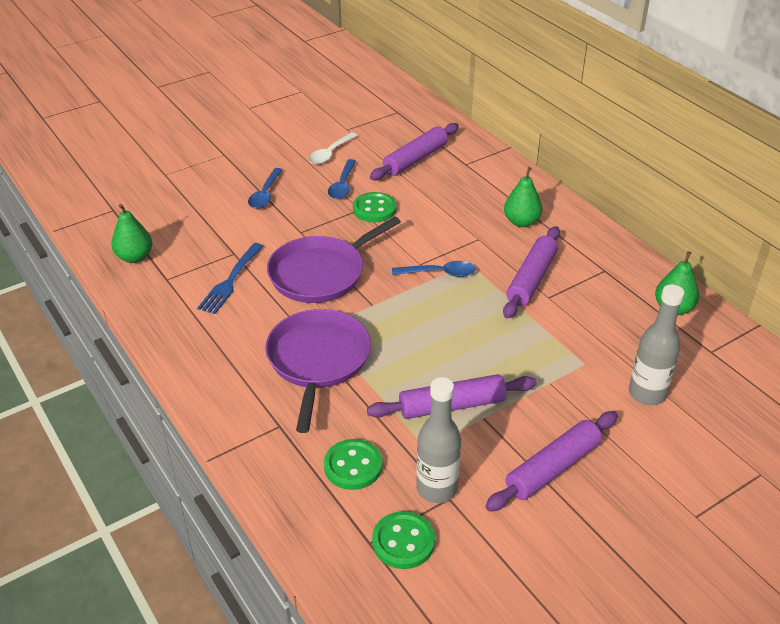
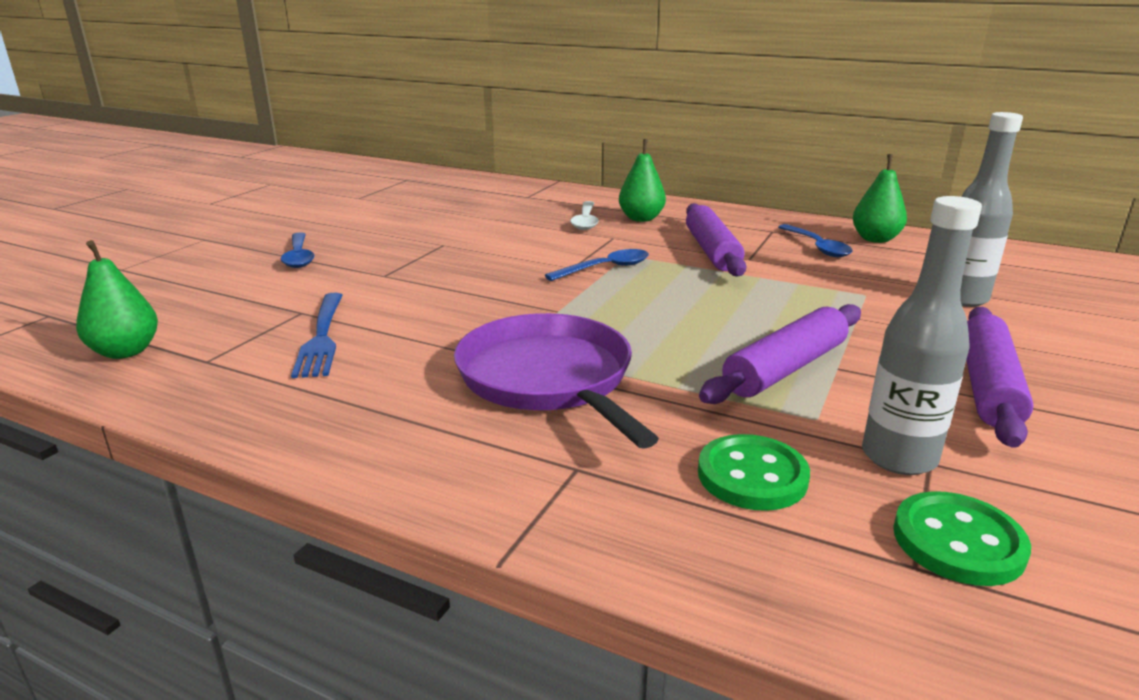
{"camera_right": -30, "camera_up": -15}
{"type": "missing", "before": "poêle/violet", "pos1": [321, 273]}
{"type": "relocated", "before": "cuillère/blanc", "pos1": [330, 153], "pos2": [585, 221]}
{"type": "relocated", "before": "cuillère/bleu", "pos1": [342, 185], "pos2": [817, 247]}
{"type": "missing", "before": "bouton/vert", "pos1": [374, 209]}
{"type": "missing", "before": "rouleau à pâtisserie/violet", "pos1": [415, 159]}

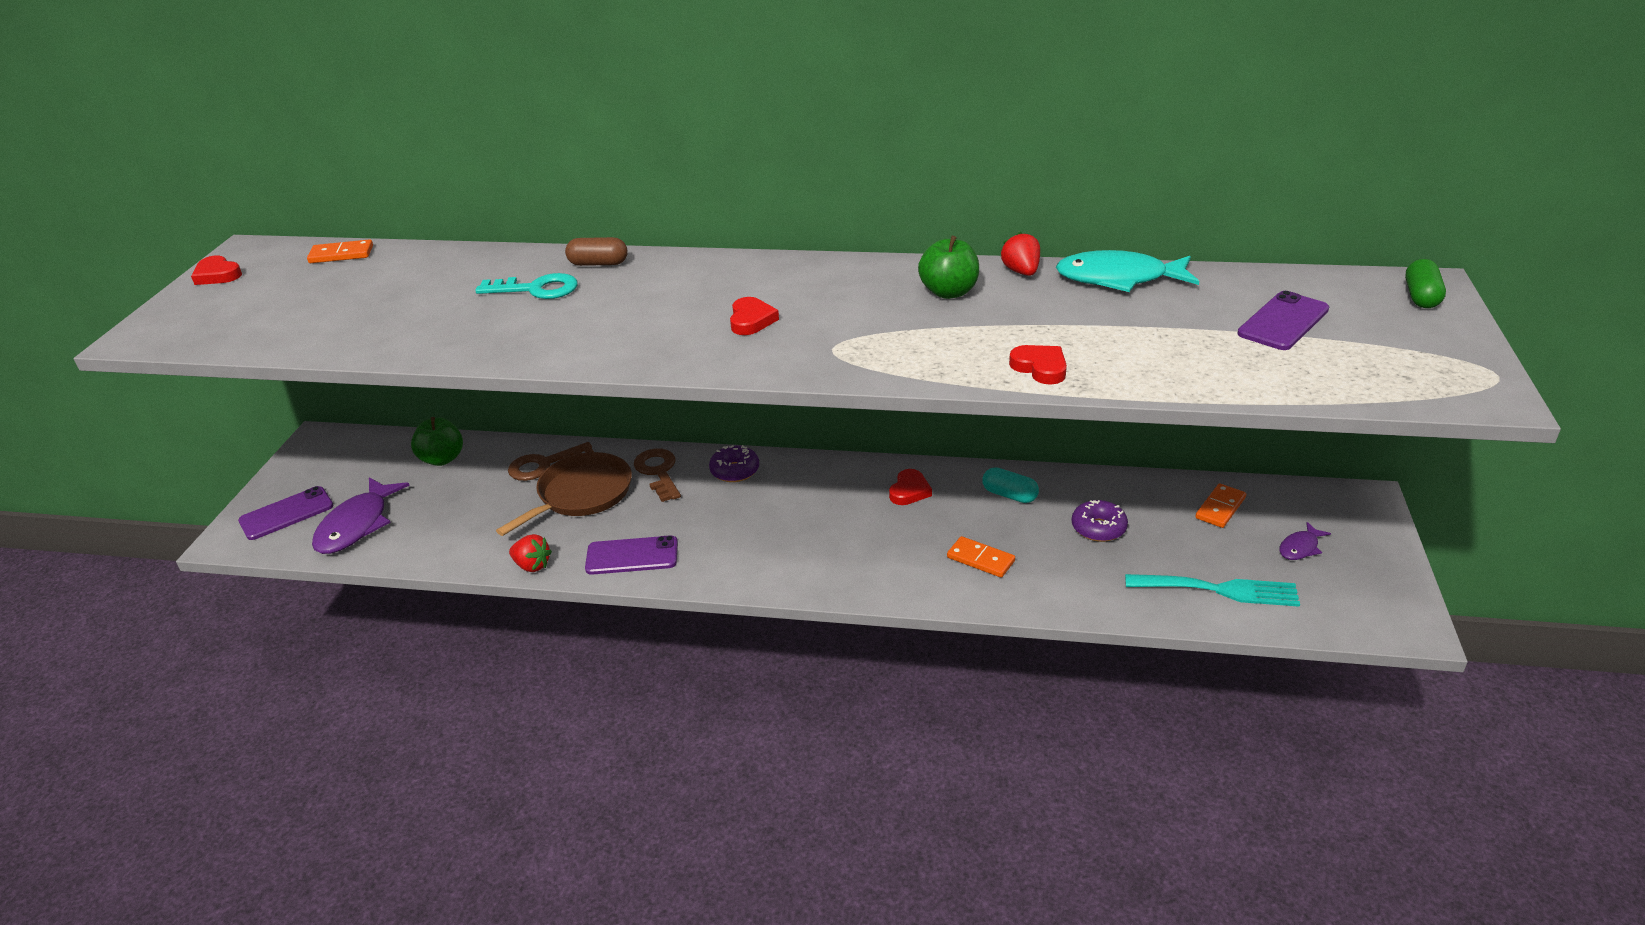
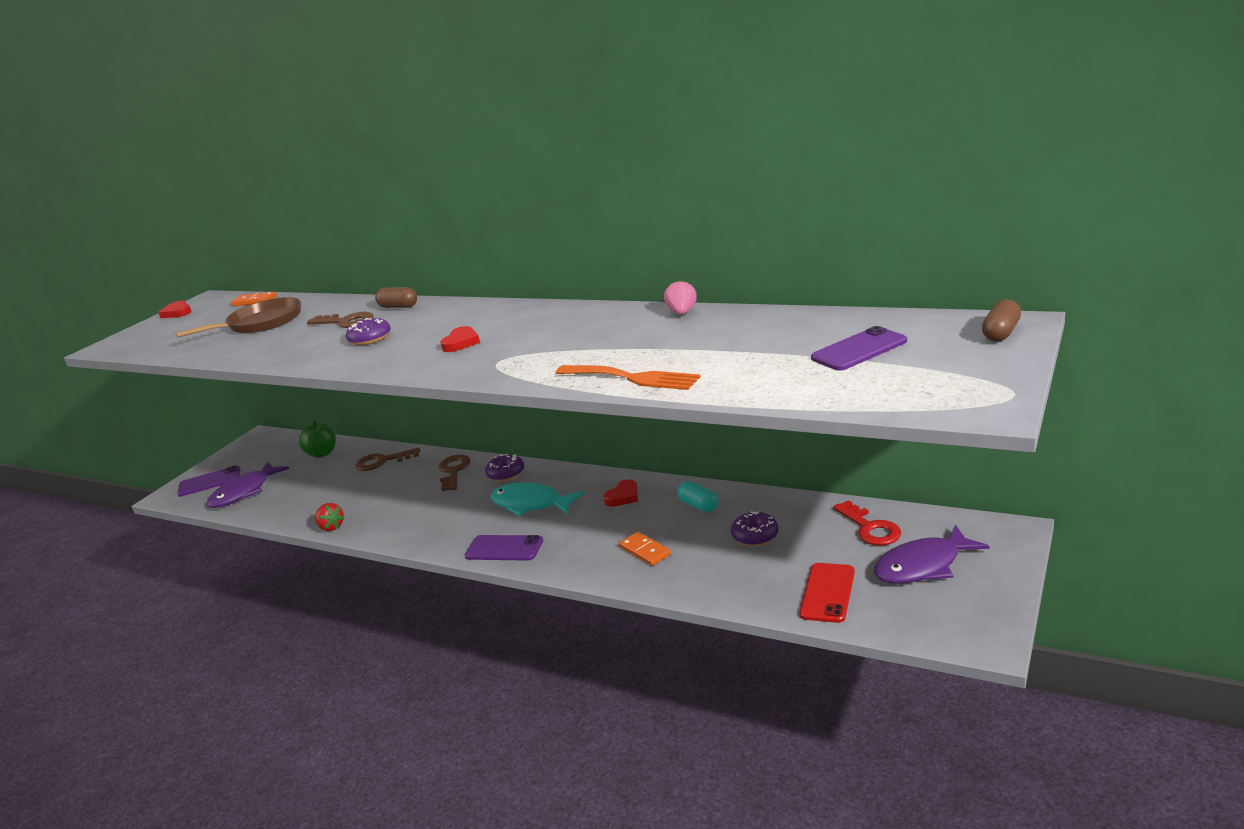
{"camera_right": 20, "camera_up": -10}
{"type": "colour", "before": "clé/turquoise", "after": "clé/marron", "pos1": [537, 289], "pos2": [346, 322]}
{"type": "relocated", "before": "poêle/marron", "pos1": [581, 494], "pos2": [261, 323]}
{"type": "relocated", "before": "téléphone/violet", "pos1": [632, 556], "pos2": [504, 548]}
{"type": "missing", "before": "pomme/vert", "pos1": [949, 292]}
{"type": "colour", "before": "fraise/rouge", "after": "fraise/rose", "pos1": [1021, 272], "pos2": [682, 313]}
{"type": "exchanged", "before": "cœur/rouge", "after": "fourchette/orange", "pos1": [1040, 368], "pos2": [632, 378]}
{"type": "relocated", "before": "poisson/turquoise", "pos1": [1118, 279], "pos2": [531, 504]}
{"type": "exchanged", "before": "fourchette/turquoise", "after": "téléphone/rouge", "pos1": [1219, 590], "pos2": [827, 593]}
{"type": "exchanged", "before": "domino/orange", "after": "clé/rouge", "pos1": [1220, 508], "pos2": [870, 528]}
{"type": "size", "before": "poisson/violet", "pos1": [1300, 547], "pos2": [923, 566], "scale": 1.98}
{"type": "colour", "before": "gélule/vert", "after": "gélule/marron", "pos1": [1421, 297], "pos2": [1001, 333]}
{"type": "appeared", "after": "beignet/violet", "pos2": [370, 339]}

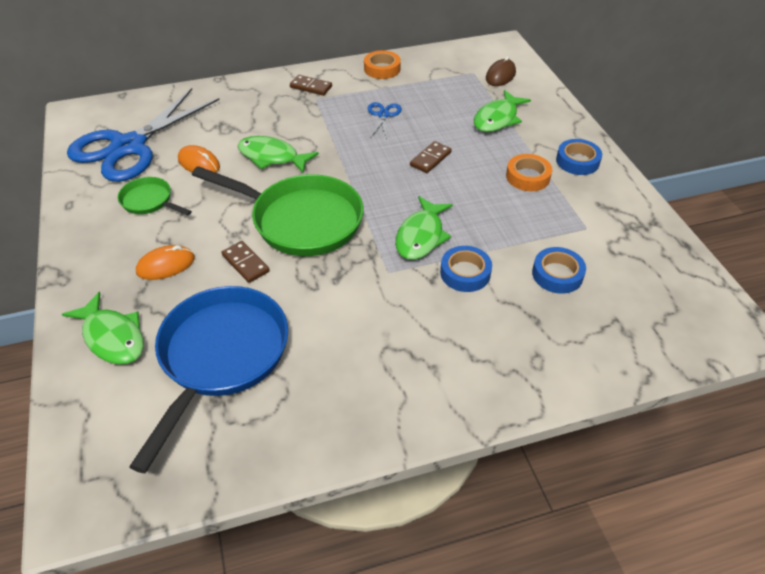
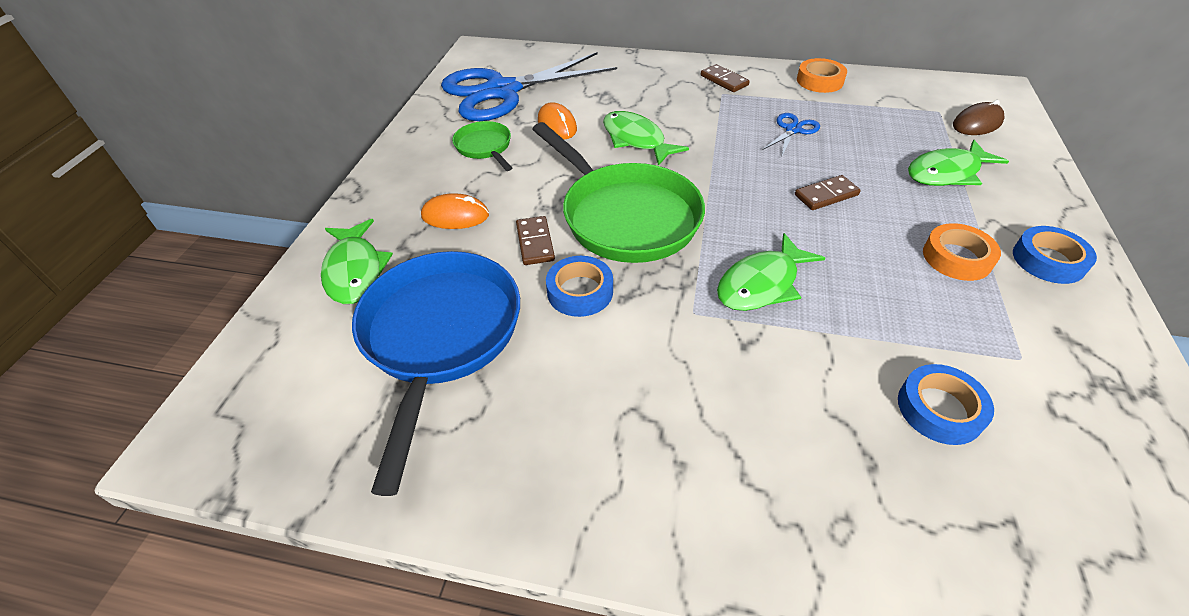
{"camera_right": 30, "camera_up": 0}
{"type": "spun", "before": "poêle/bleu", "pos1": [221, 356], "pos2": [440, 336], "turn": -45}
{"type": "relocated", "before": "ruban adhésif/bleu", "pos1": [465, 273], "pos2": [580, 291]}

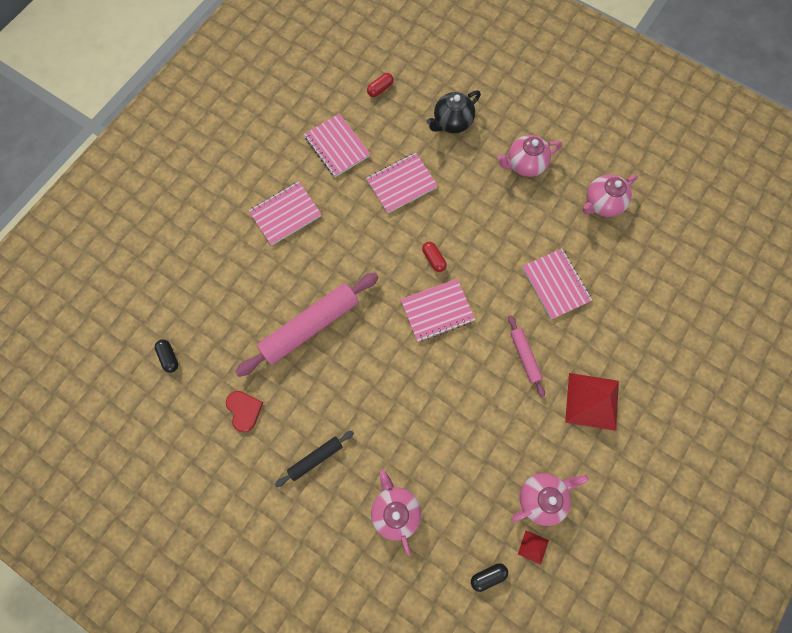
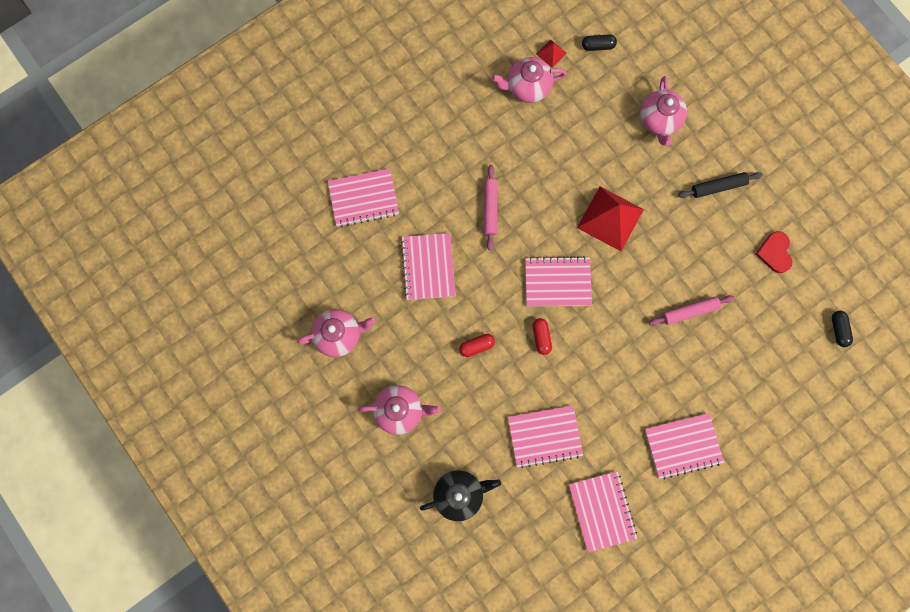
{"camera_right": -160, "camera_up": 5}
{"type": "size", "before": "rouleau à pâtisserie/rose", "pos1": [310, 326], "pos2": [689, 311], "scale": 0.51}
{"type": "relocated", "before": "gélule/rouge", "pos1": [380, 89], "pos2": [476, 346]}
{"type": "relocated", "before": "pyramide/rouge", "pos1": [592, 401], "pos2": [610, 218]}
{"type": "appeared", "after": "carnet/rose", "pos2": [363, 198]}

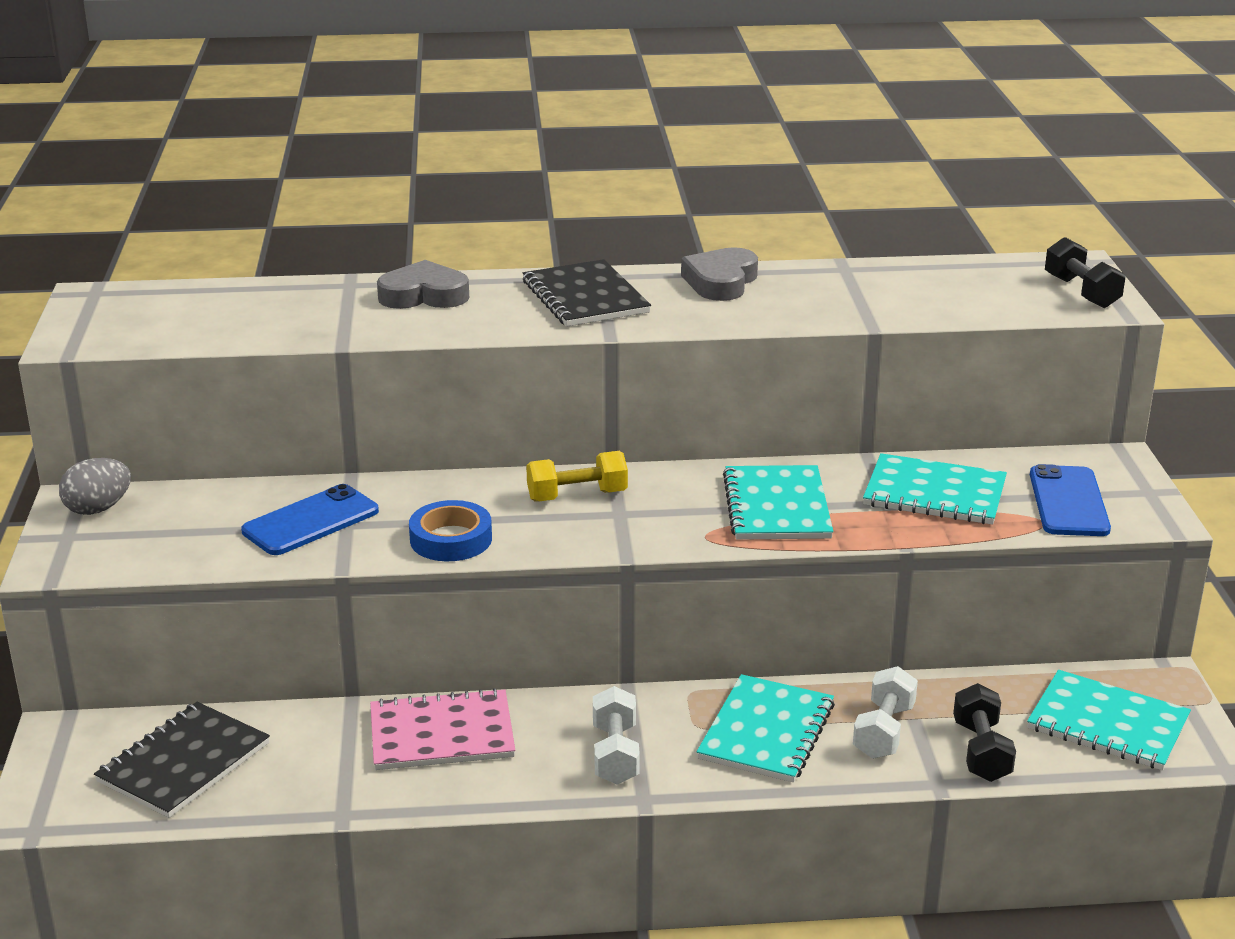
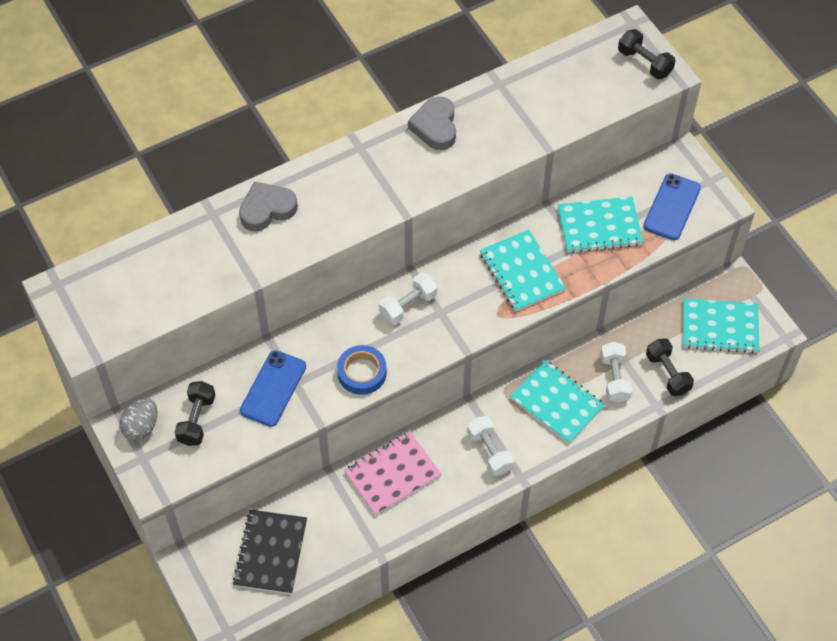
{"camera_right": -25, "camera_up": 30}
{"type": "missing", "before": "carnet/noir", "pos1": [585, 297]}
{"type": "colour", "before": "haltère/jaune", "after": "haltère/blanc", "pos1": [577, 496], "pos2": [408, 305]}
{"type": "spun", "before": "carnet/turquoise", "pos1": [766, 731], "pos2": [556, 403], "turn": -45}
{"type": "spun", "before": "téléphone/bleu", "pos1": [1068, 502], "pos2": [672, 207], "turn": 45}
{"type": "appeared", "after": "haltère/noir", "pos2": [196, 420]}

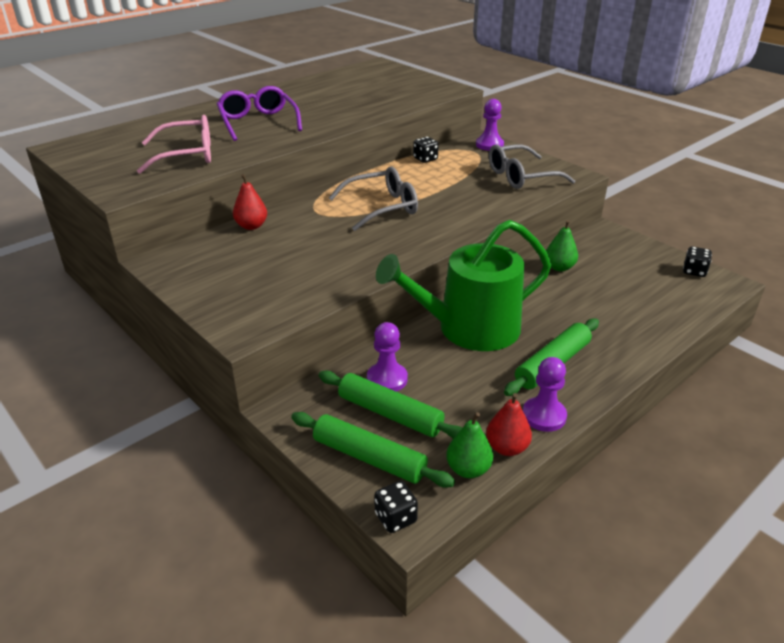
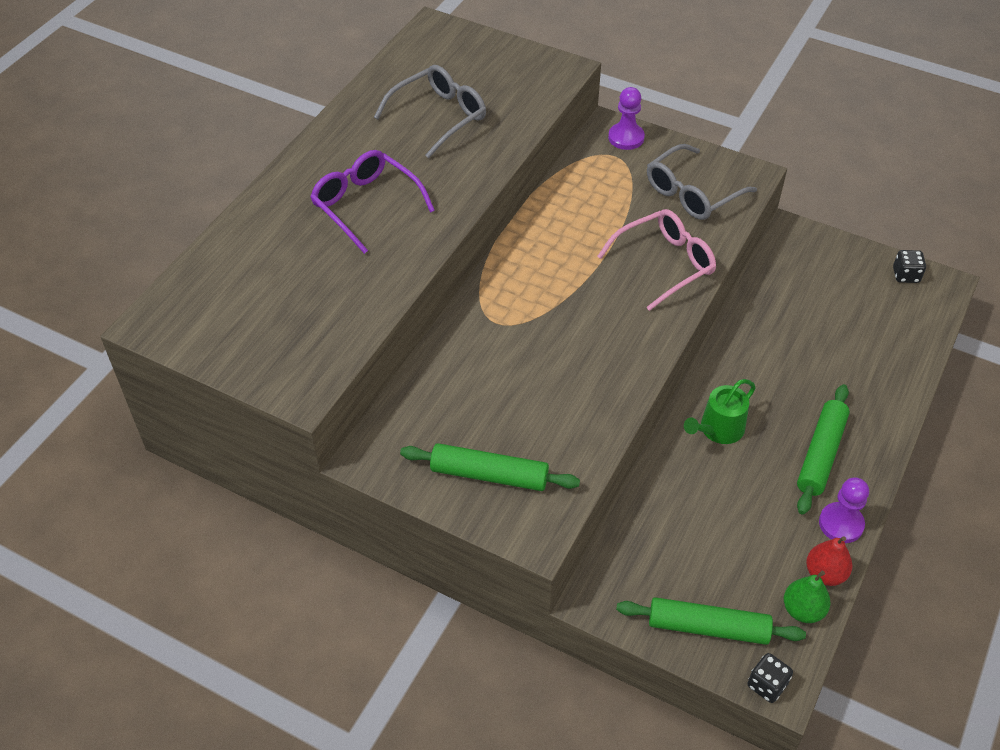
{"camera_right": -20, "camera_up": 15}
{"type": "relocated", "before": "lunettes/rose", "pos1": [187, 155], "pos2": [664, 264]}
{"type": "missing", "before": "poire/rouge", "pos1": [251, 226]}
{"type": "relocated", "before": "rouleau à pâtisserie/vert", "pos1": [390, 414], "pos2": [489, 475]}
{"type": "relocated", "before": "lunettes/gris", "pos1": [382, 207], "pos2": [439, 117]}
{"type": "missing", "before": "pion/violet", "pos1": [387, 379]}
{"type": "size", "before": "arrosoir/vert", "pos1": [469, 329], "pos2": [718, 429], "scale": 0.5}
{"type": "missing", "before": "dé/noir", "pos1": [425, 159]}
{"type": "missing", "before": "poire/vert", "pos1": [559, 267]}

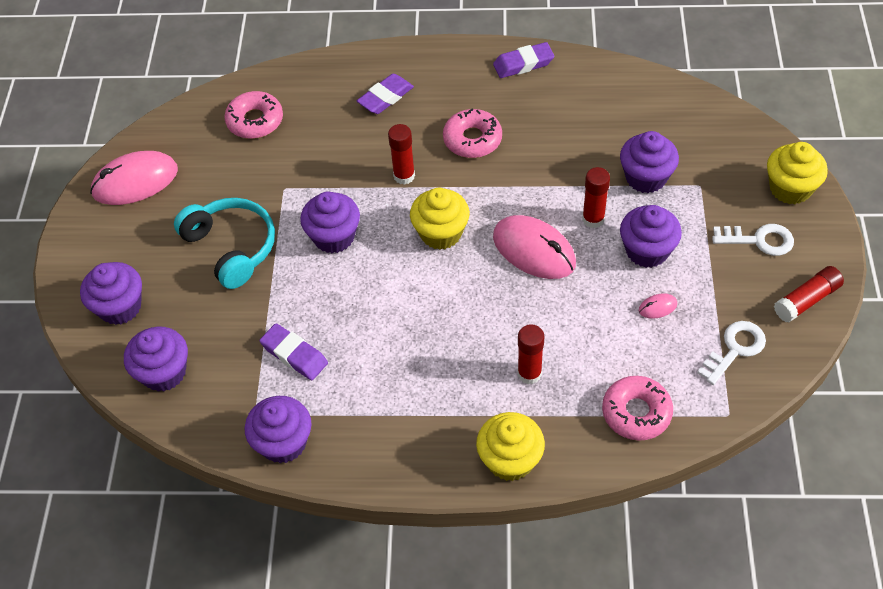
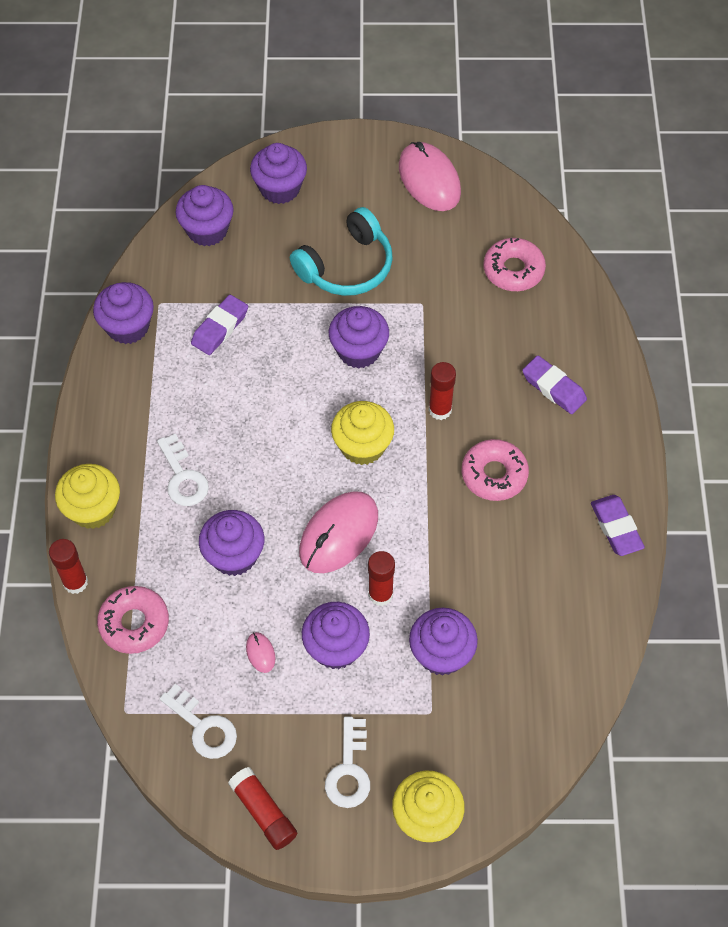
{"camera_right": 85, "camera_up": 5}
{"type": "relocated", "before": "bâton de colle/rouge", "pos1": [529, 373], "pos2": [75, 582]}
{"type": "appeared", "after": "clé/blanc", "pos2": [183, 477]}
{"type": "appeared", "after": "muffin/violet", "pos2": [234, 555]}

